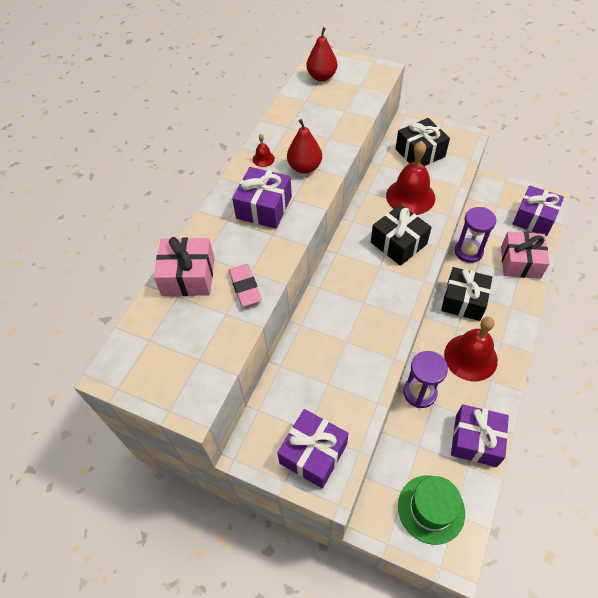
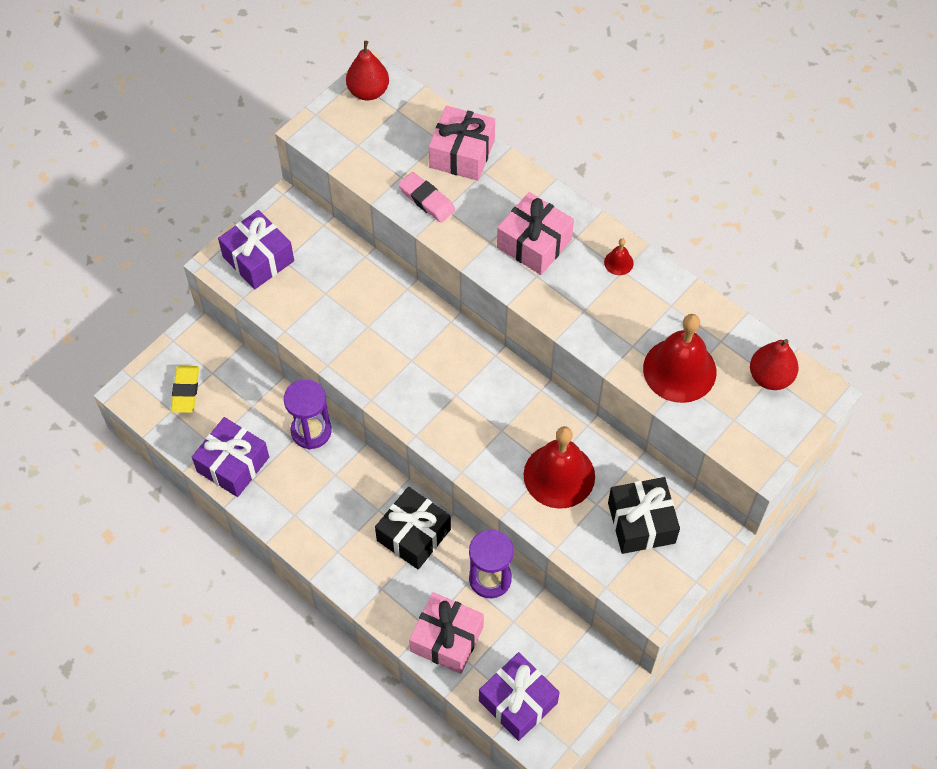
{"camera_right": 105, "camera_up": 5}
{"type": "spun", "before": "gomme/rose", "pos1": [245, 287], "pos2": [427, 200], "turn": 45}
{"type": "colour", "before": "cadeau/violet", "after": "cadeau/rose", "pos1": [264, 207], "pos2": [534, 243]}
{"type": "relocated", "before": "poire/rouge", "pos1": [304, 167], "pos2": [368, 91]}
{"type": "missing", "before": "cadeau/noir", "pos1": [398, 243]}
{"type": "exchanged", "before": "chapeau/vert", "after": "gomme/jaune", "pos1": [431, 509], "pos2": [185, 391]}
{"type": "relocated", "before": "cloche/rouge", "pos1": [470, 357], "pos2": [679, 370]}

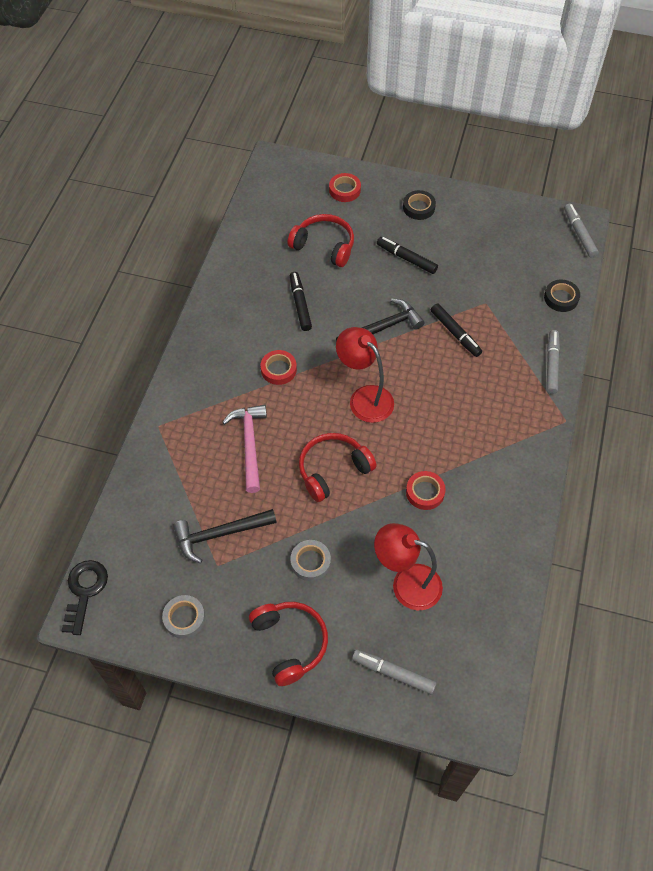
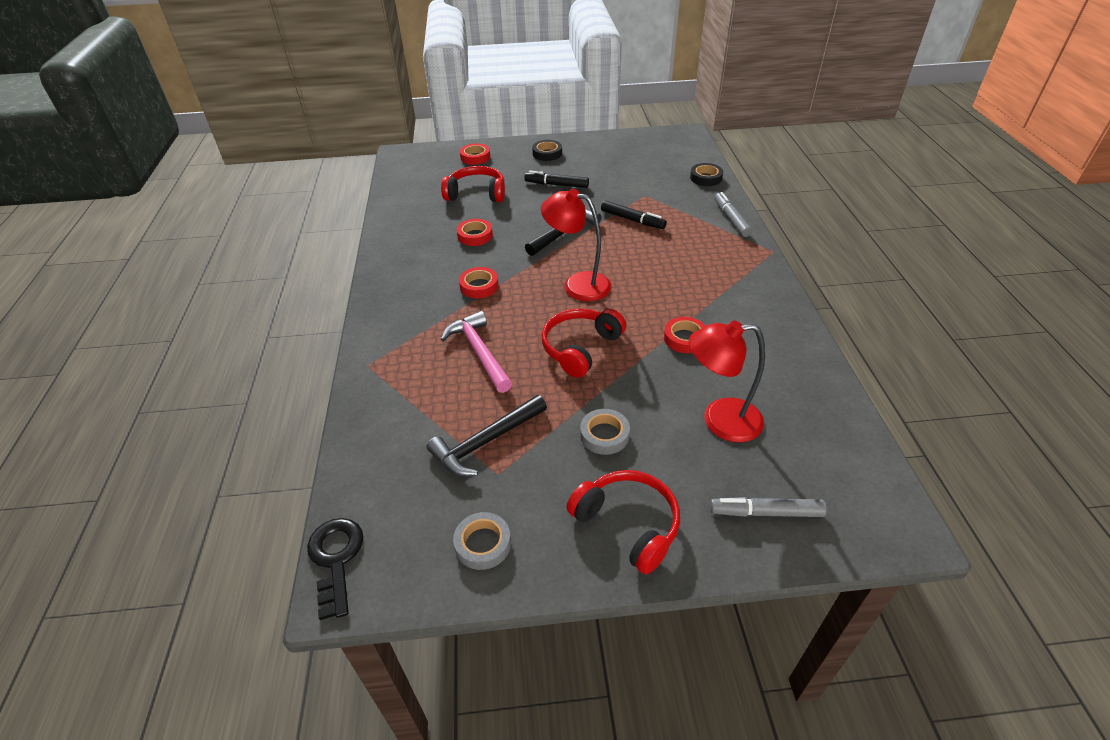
{"camera_right": -20, "camera_up": -15}
{"type": "exchanged", "before": "feutre/noir", "after": "ruban adhésif/rouge", "pos1": [300, 304], "pos2": [475, 236]}
{"type": "missing", "before": "feutre/gris", "pos1": [579, 234]}

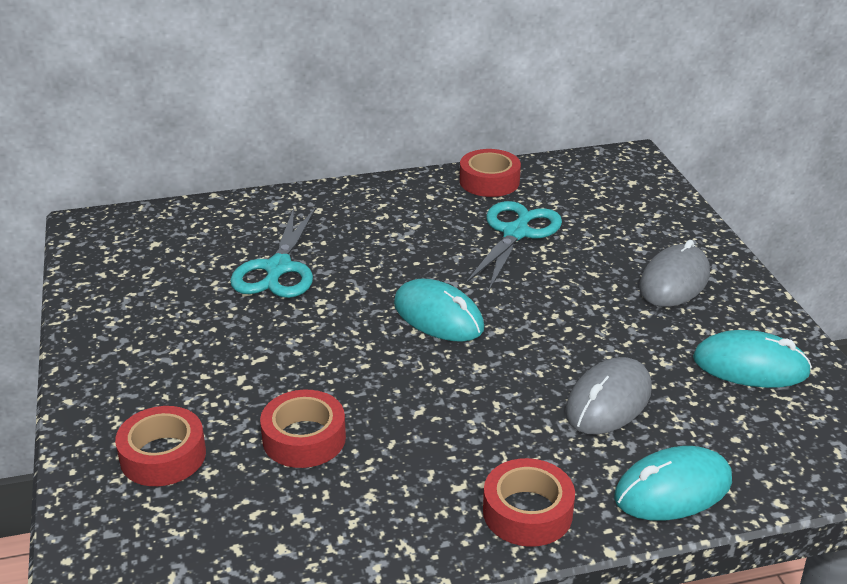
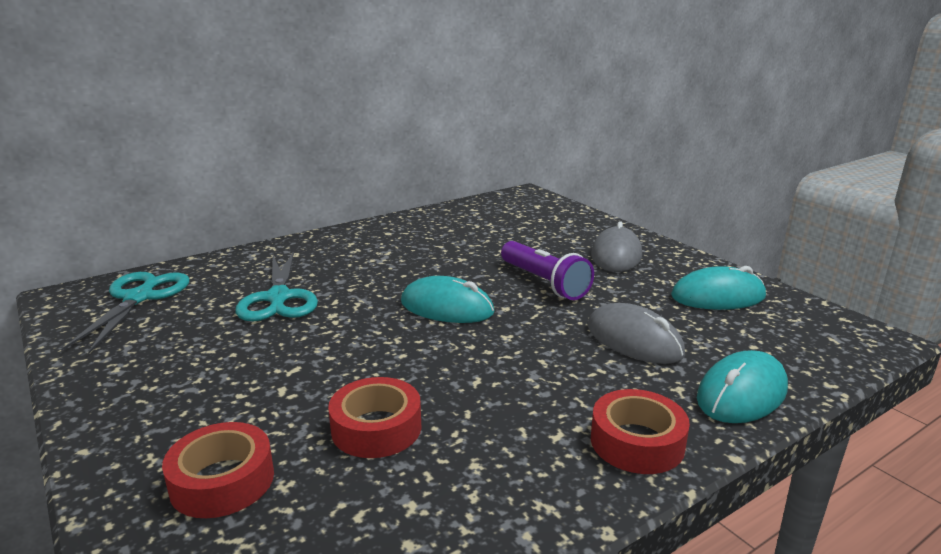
{"camera_right": -20, "camera_up": -10}
{"type": "missing", "before": "ruban adhésif/rouge", "pos1": [489, 181]}
{"type": "relocated", "before": "ciseaux/turquoise", "pos1": [516, 233], "pos2": [139, 298]}
{"type": "spun", "before": "souris/gris", "pos1": [608, 401], "pos2": [634, 340], "turn": -60}
{"type": "appeared", "after": "lampe de poche/violet", "pos2": [544, 283]}

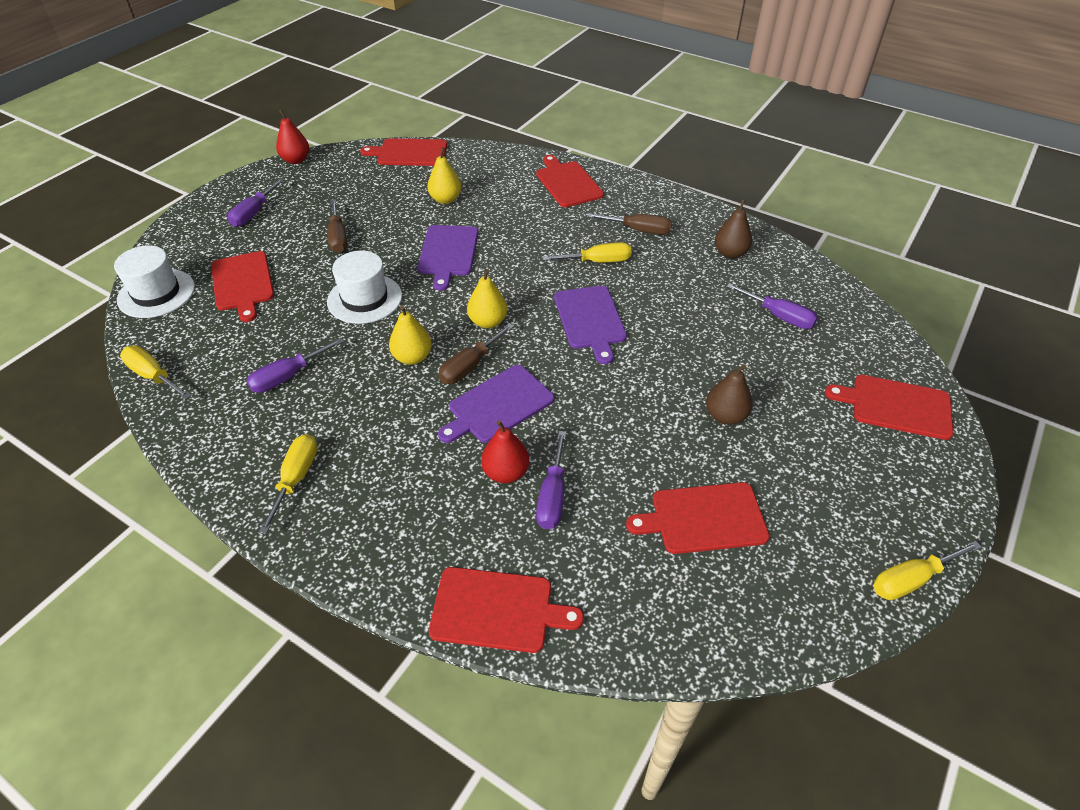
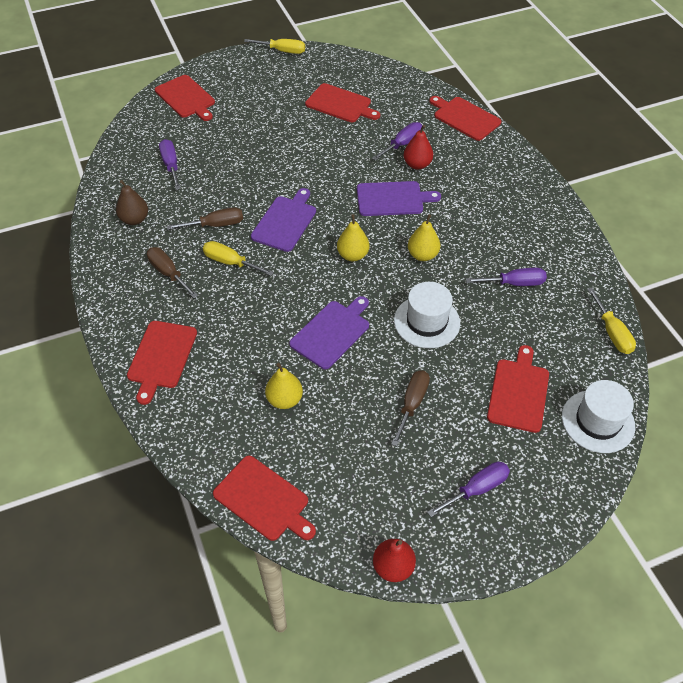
{"camera_right": -145, "camera_up": 5}
{"type": "missing", "before": "tournevis/jaune", "pos1": [296, 478]}
{"type": "relocated", "before": "tournevis/marron", "pos1": [469, 366], "pos2": [216, 225]}
{"type": "missing", "before": "poire/marron", "pos1": [725, 416]}

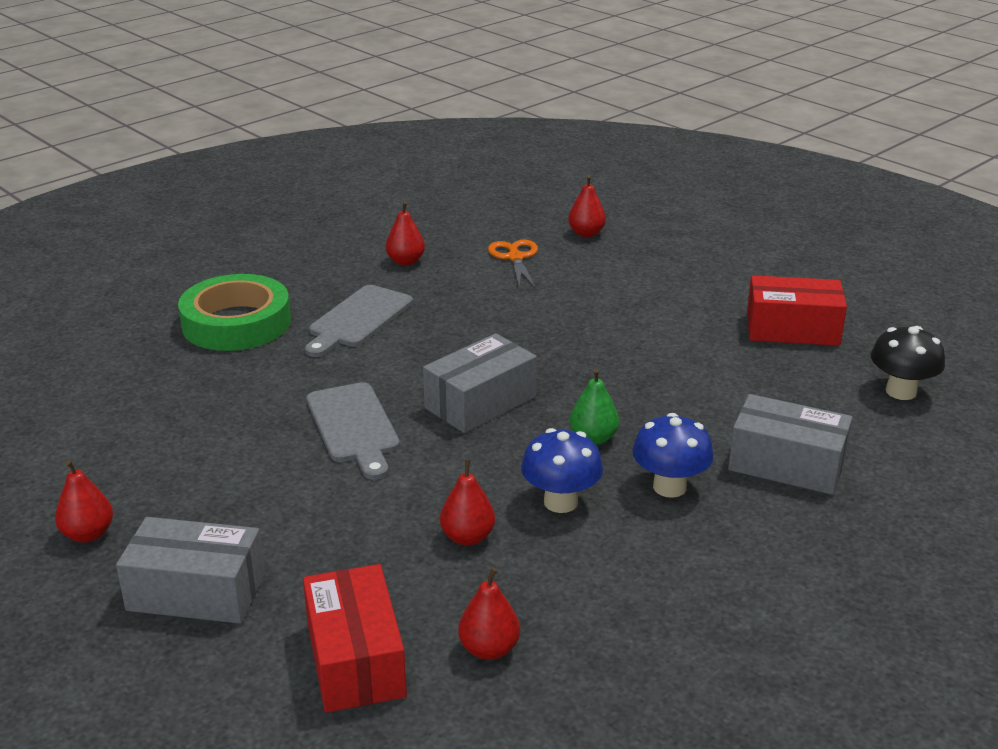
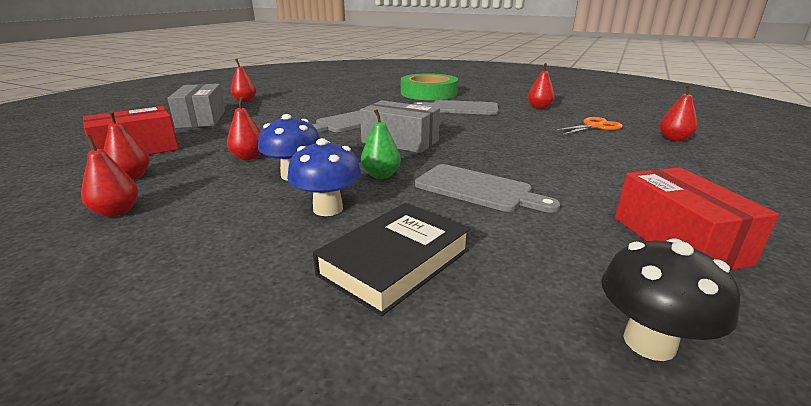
{"camera_right": 70, "camera_up": -5}
{"type": "exchanged", "before": "boîte/gris", "after": "livre/noir", "pos1": [786, 464], "pos2": [395, 262]}
{"type": "appeared", "after": "poire/rouge", "pos2": [117, 211]}
{"type": "appeared", "after": "planche à découper/gris", "pos2": [477, 189]}

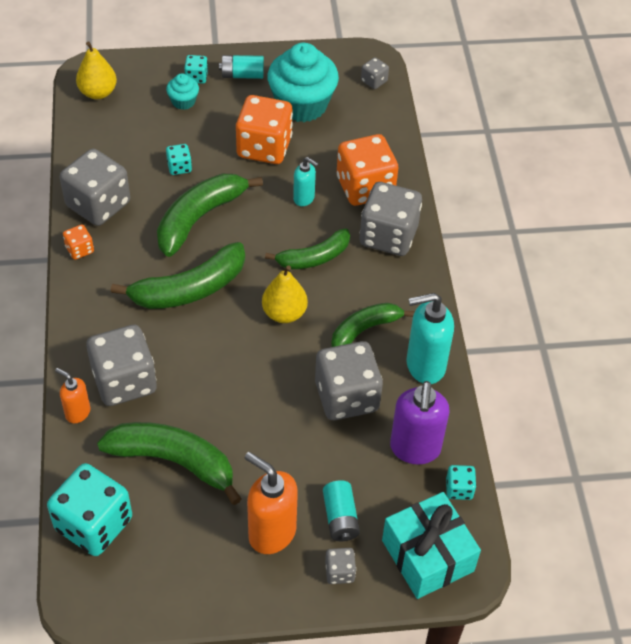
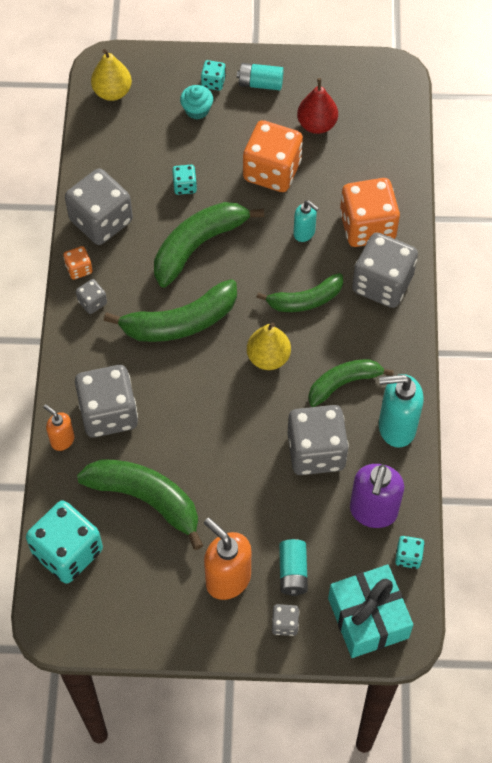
{"camera_right": 10, "camera_up": 10}
{"type": "exchanged", "before": "muffin/turquoise", "after": "poire/rouge", "pos1": [302, 105], "pos2": [317, 124]}
{"type": "relocated", "before": "dé/gris", "pos1": [374, 81], "pos2": [92, 302]}

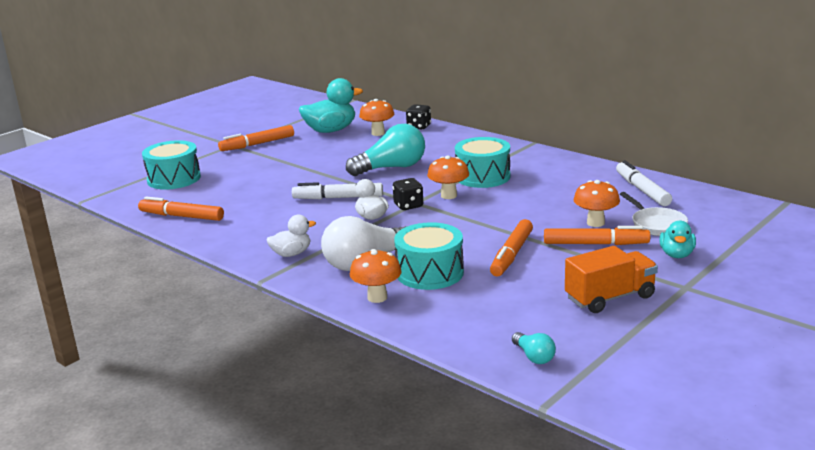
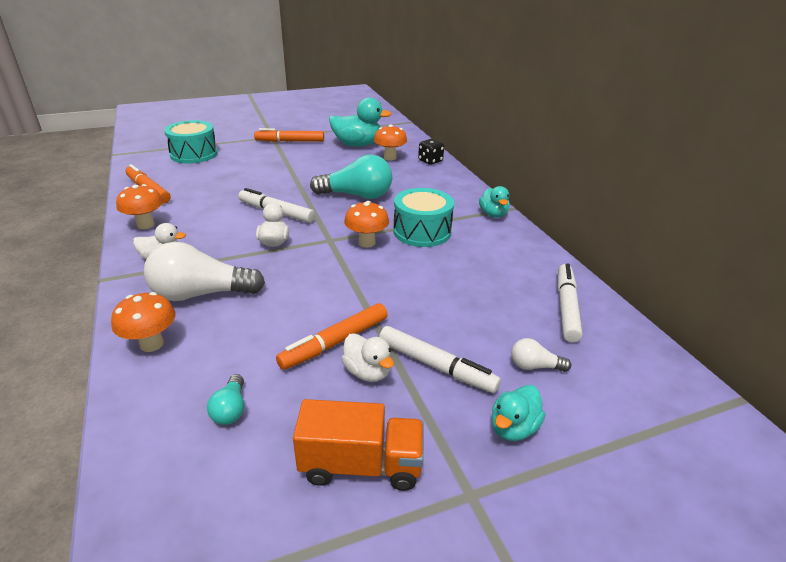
{"camera_right": 25, "camera_up": 10}
{"type": "missing", "before": "dé/noir", "pos1": [408, 206]}
{"type": "missing", "before": "tambour/turquoise", "pos1": [430, 273]}
{"type": "relocated", "before": "ampoule/turquoise", "pos1": [534, 357], "pos2": [230, 409]}
{"type": "colour", "before": "feutre/orange", "after": "feutre/blanc", "pos1": [595, 244], "pos2": [436, 366]}
{"type": "relocated", "before": "champignon/orange", "pos1": [595, 223], "pos2": [145, 225]}
{"type": "exchanged", "before": "poêle/blanc", "after": "ampoule/blanc", "pos1": [656, 224], "pos2": [534, 366]}
{"type": "appeared", "after": "canard/blanc", "pos2": [367, 372]}
{"type": "appeared", "after": "canard/turquoise", "pos2": [493, 214]}

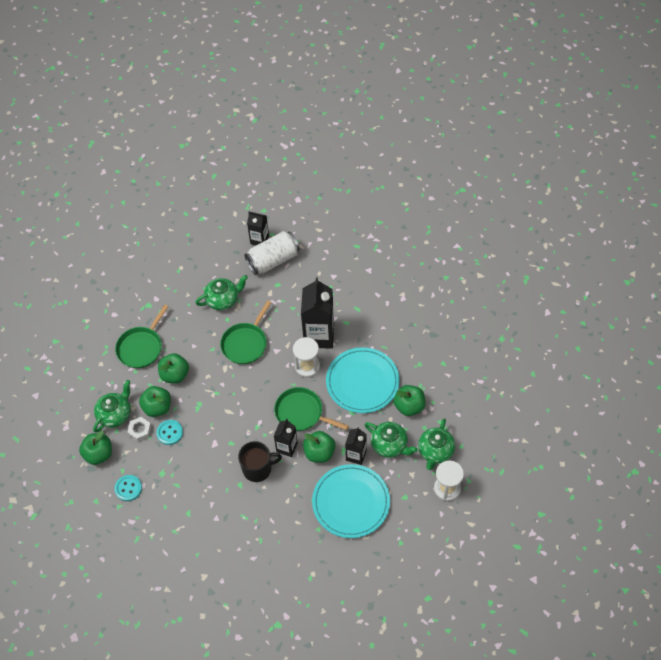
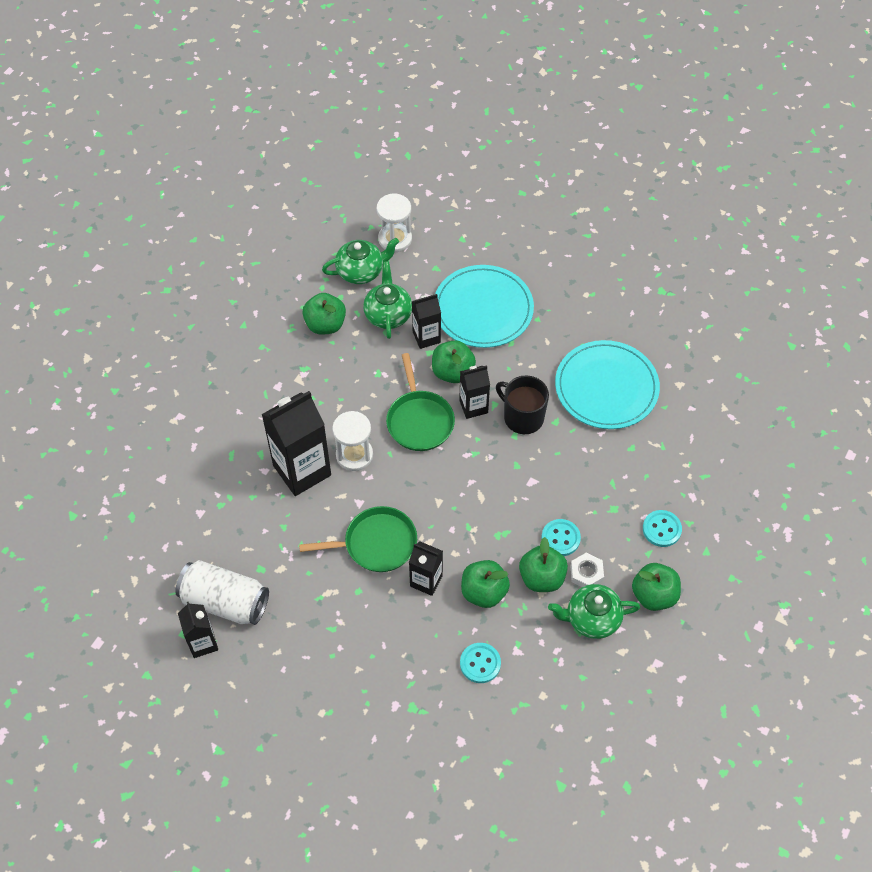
{"camera_right": -130, "camera_up": 0}
{"type": "exchanged", "before": "poêle/vert", "after": "bouton/turquoise", "pos1": [141, 347], "pos2": [480, 663]}
{"type": "missing", "before": "théière/vert", "pos1": [223, 299]}
{"type": "relocated", "before": "assiette/turquoise", "pos1": [362, 382], "pos2": [606, 387]}
{"type": "appeared", "after": "brique de lait/noir", "pos2": [426, 581]}

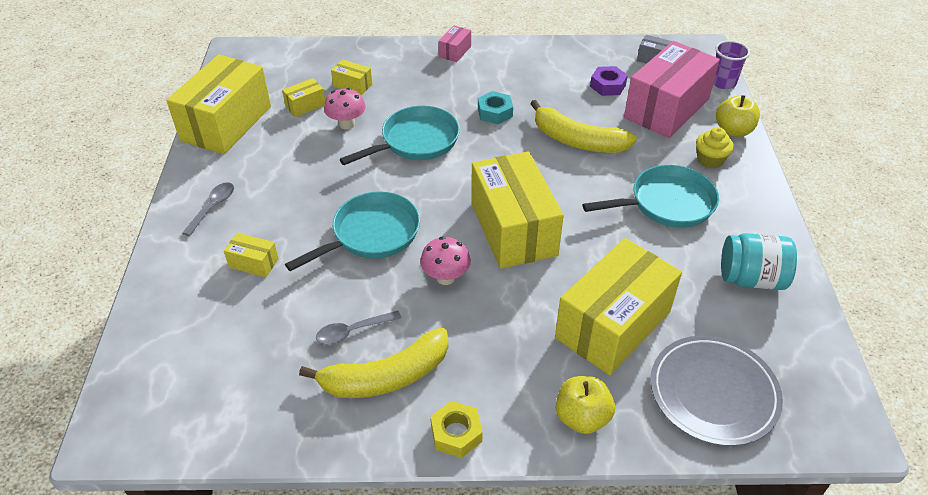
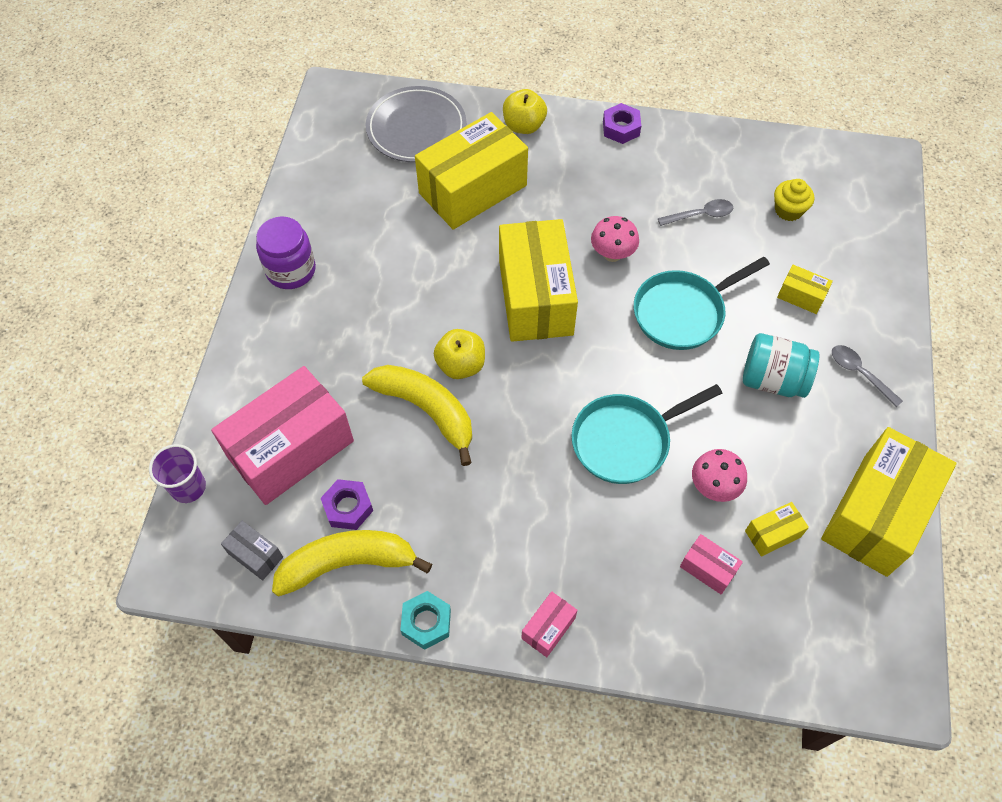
{"camera_right": -170, "camera_up": 15}
{"type": "spun", "before": "cuillère/gris", "pos1": [213, 207], "pos2": [859, 373], "turn": 105}
{"type": "relocated", "before": "banane/jaune", "pos1": [386, 377], "pos2": [347, 563]}
{"type": "colour", "before": "boîte/jaune", "after": "boîte/rose", "pos1": [352, 85], "pos2": [708, 569]}
{"type": "colour", "before": "écrou/jaune", "after": "écrou/violet", "pos1": [456, 433], "pos2": [621, 128]}
{"type": "relocated", "before": "écrou/turquoise", "pos1": [495, 112], "pos2": [426, 622]}
{"type": "missing", "before": "poêle/turquoise", "pos1": [666, 203]}
{"type": "relocated", "before": "muffin/jaune", "pos1": [710, 160], "pos2": [788, 210]}
{"type": "relocated", "before": "pomme/jaune", "pos1": [733, 131], "pos2": [461, 365]}
{"type": "relocated", "before": "bocal/turquoise", "pos1": [751, 278], "pos2": [773, 380]}
{"type": "appeared", "after": "bocal/violet", "pos2": [291, 270]}

